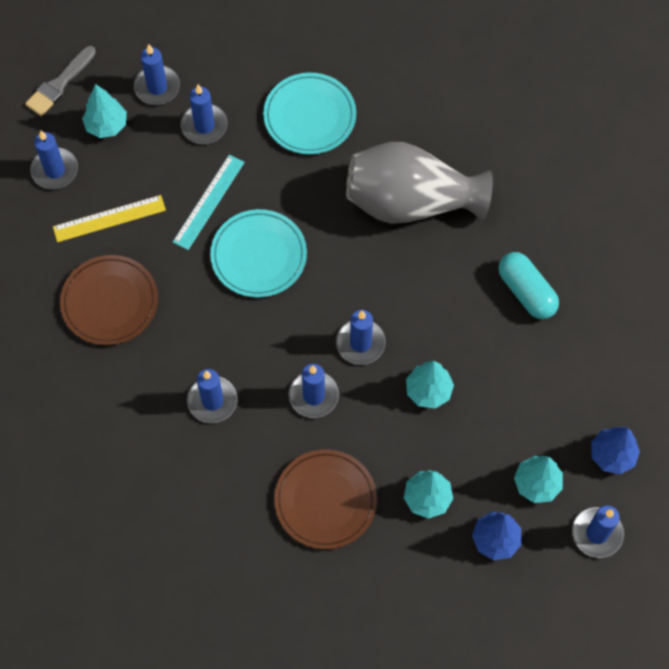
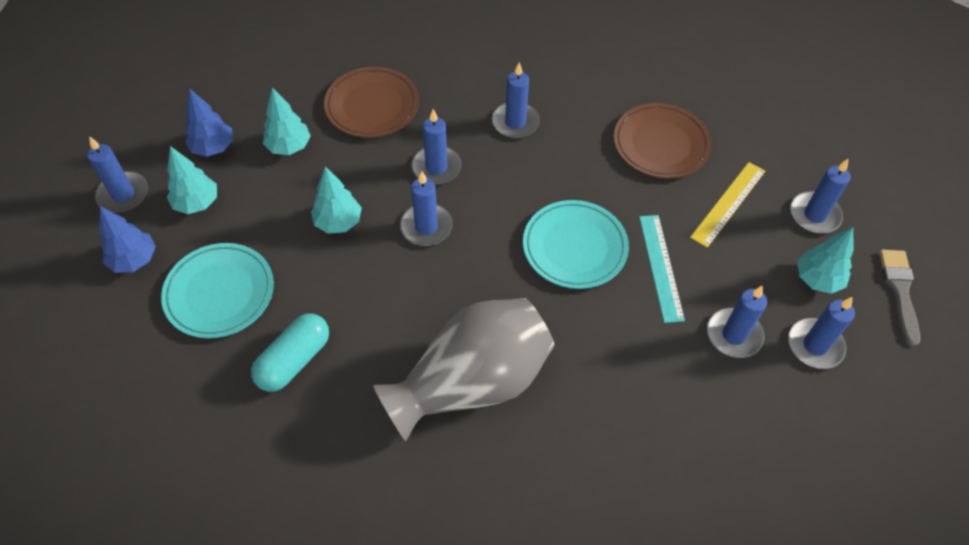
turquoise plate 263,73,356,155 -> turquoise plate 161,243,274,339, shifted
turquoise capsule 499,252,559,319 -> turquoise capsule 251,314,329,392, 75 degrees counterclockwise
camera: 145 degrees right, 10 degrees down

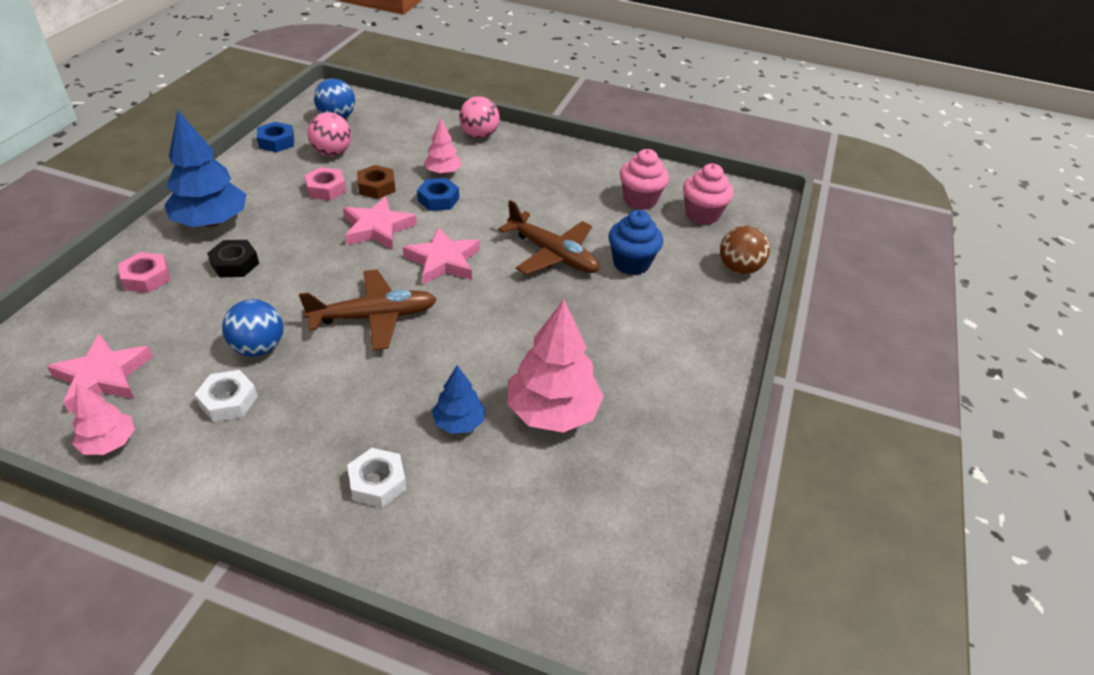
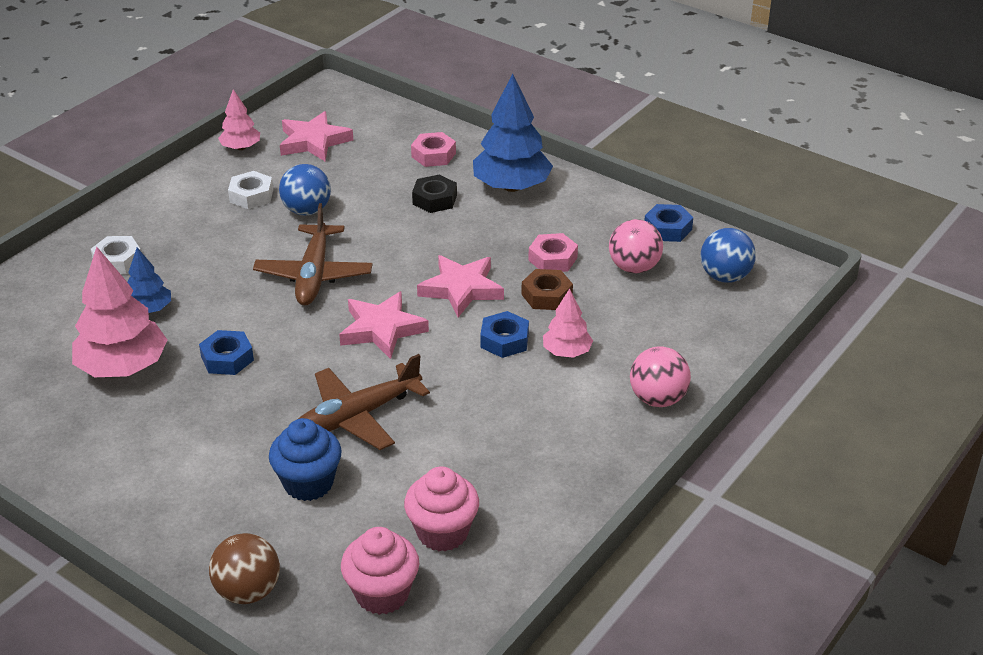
none -> blue nut 199,330,254,375
camera: 110 degrees right, 5 degrees down

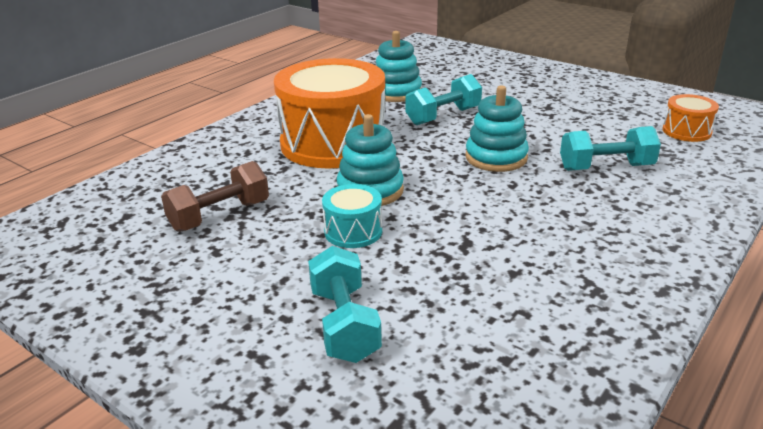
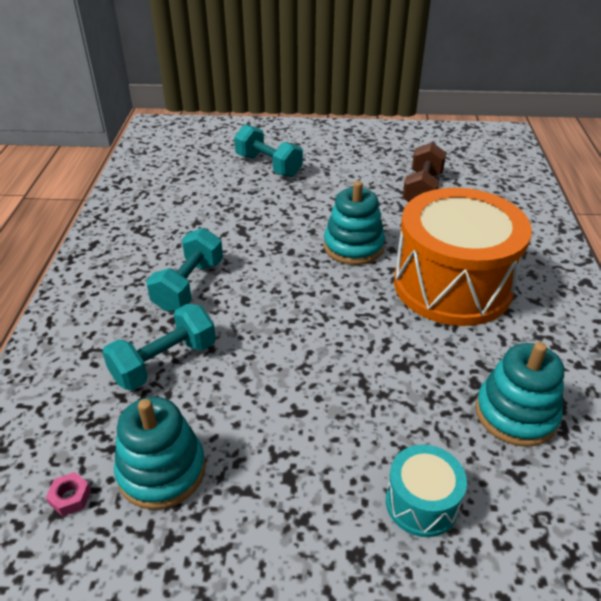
turquoise drum 322,184,382,248 -> turquoise drum 386,445,467,537, shifted
turquoise dumbbell 406,74,482,125 -> turquoise dumbbell 146,228,223,312, shifted
turquoise stacking toy 465,85,529,172 -> turquoise stacking toy 114,397,205,510, shifted
orange drum 663,94,719,142 -> pink nut 46,472,91,516
camera: 145 degrees right, 10 degrees up

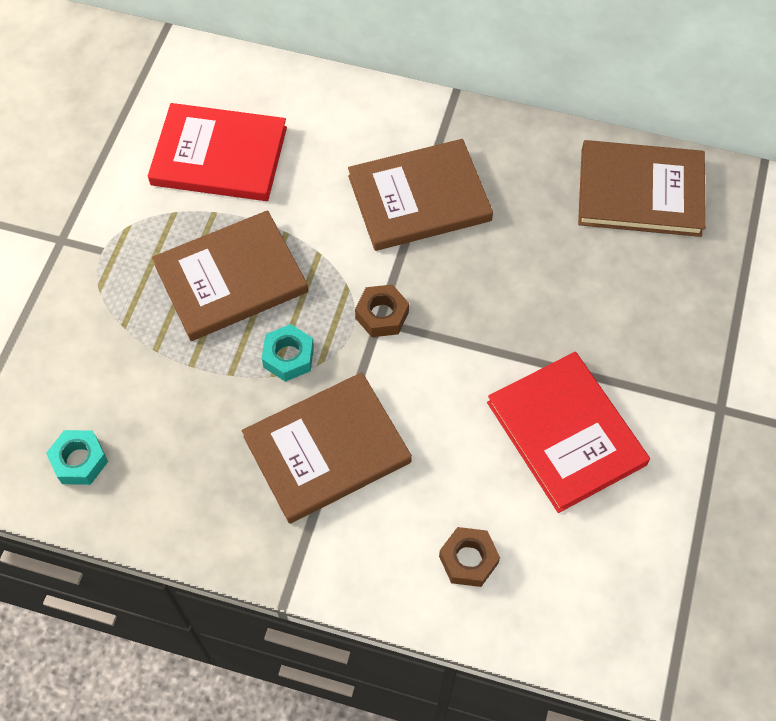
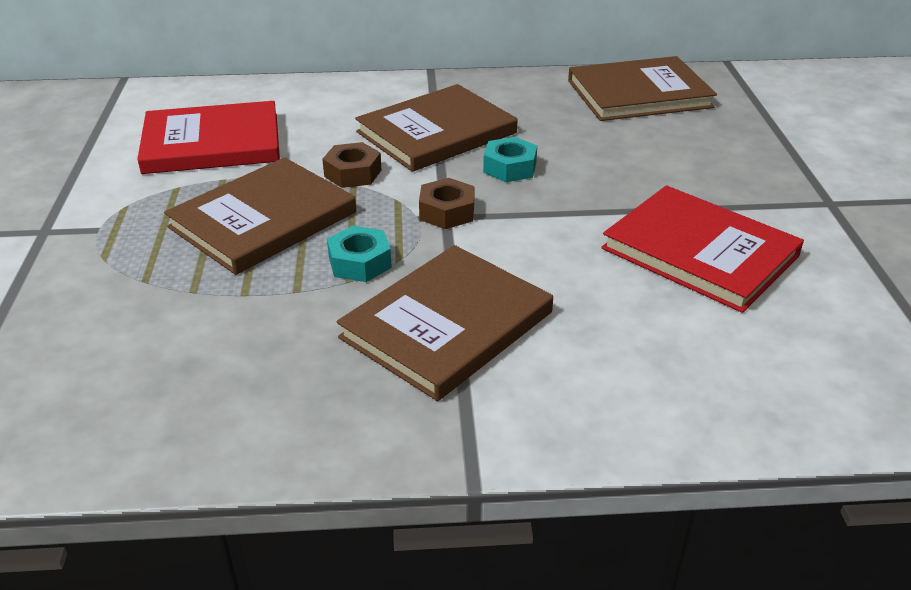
turquoise nut 46,430,108,485 -> turquoise nut 483,137,537,182, shifted
brown nut 439,527,500,587 -> brown nut 322,142,382,188, shifted
camera: 20 degrees left, 25 degrees down

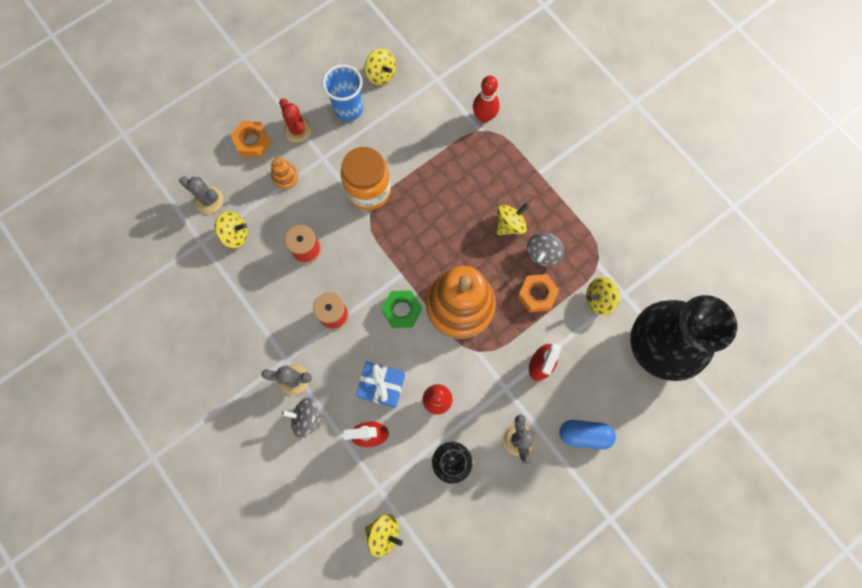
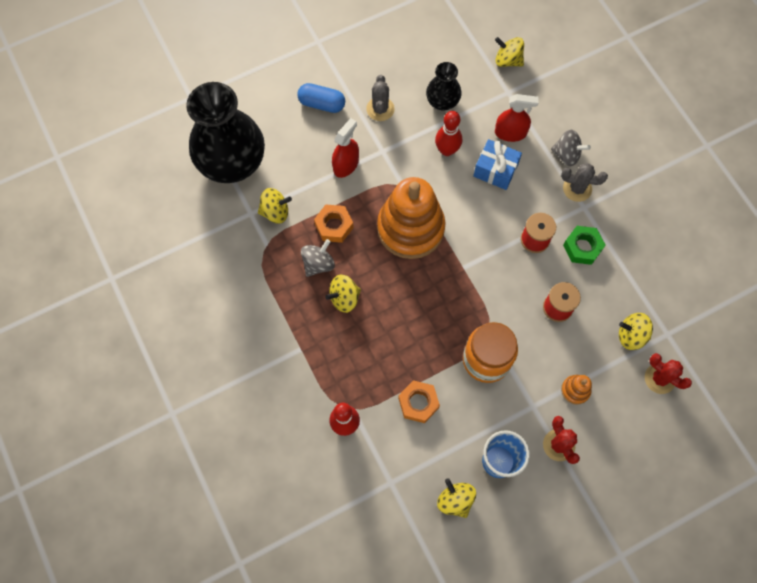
orange nut 231,121,271,158 -> orange nut 398,380,440,423, shifted
green nut 381,290,422,328 -> green nut 563,226,606,265, shifted
grey cactus 179,176,223,213 -> red cactus 645,353,692,394
camera: 170 degrees left, 5 degrees down

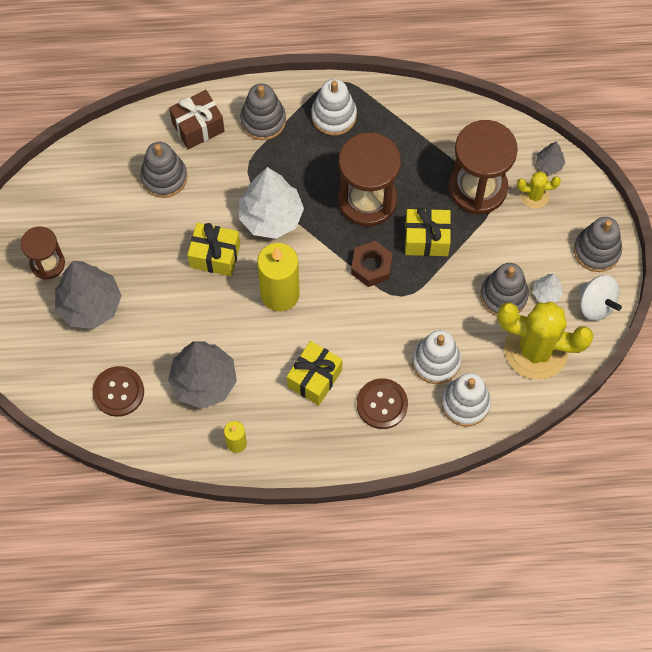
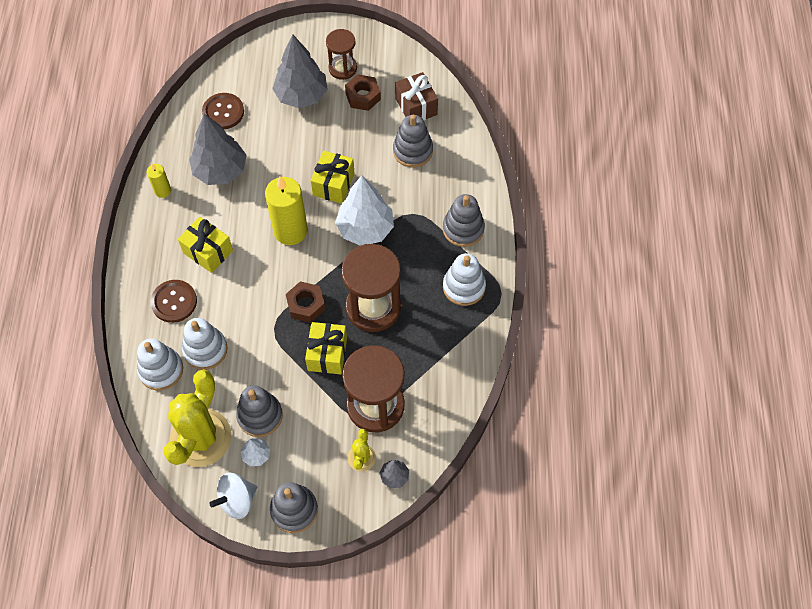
none -> brown nut 345,74,381,111
brown gift 169,90,225,149 -> brown gift 395,72,438,120, shifted
camera: 95 degrees right, 5 degrees down

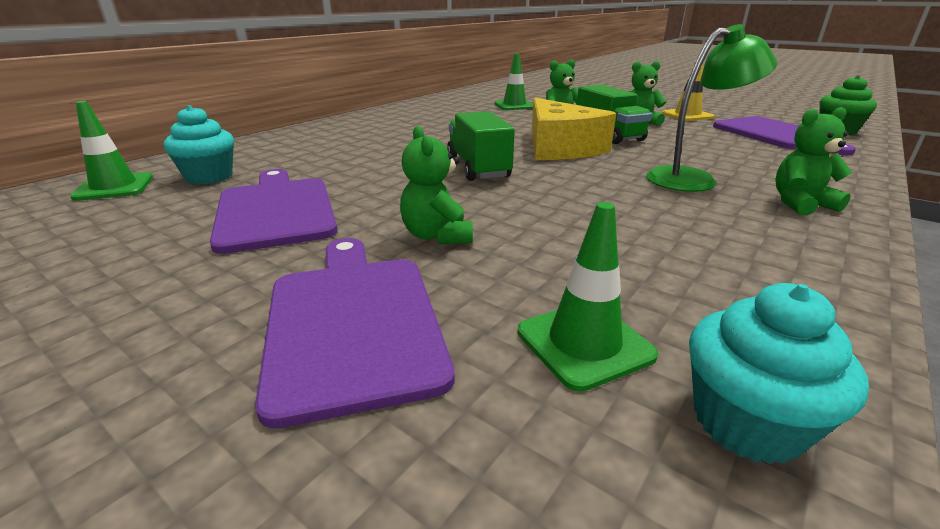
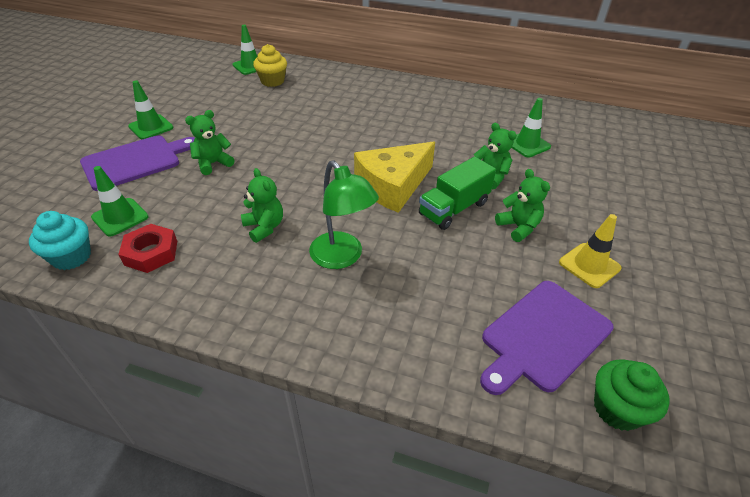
purple cutting board 210,169,338,254 -> none
green truck 447,111,515,181 -> none
none -> red nut 118,224,177,273
none -> green traffic cone 128,81,173,139
green teddy bear 775,107,852,215 -> green teddy bear 241,168,283,243, shifted
turquoise cupcake 164,105,234,184 -> yellow cupcake 253,44,287,87
camera: 70 degrees right, 15 degrees up

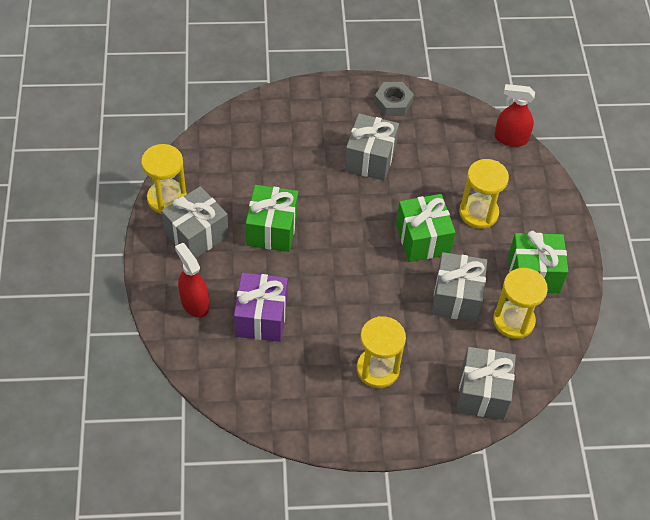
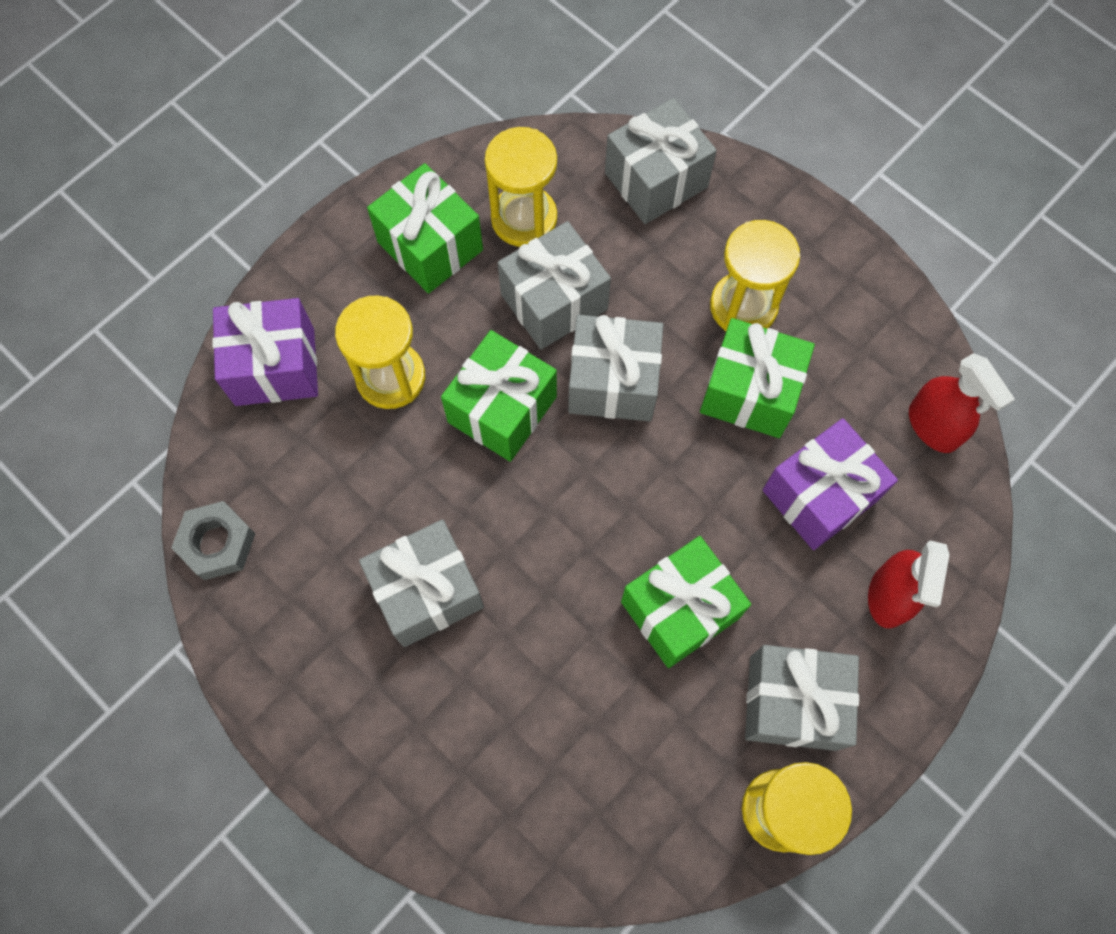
none -> purple gift 212,298,318,406
none -> grey gift 568,315,663,422
none -> green gift 700,318,815,438
grey nut 374,82,414,116 -> grey nut 171,501,256,580, shifted
red spray bottle 495,84,535,147 -> red spray bottle 909,353,1015,453, shifted
camera: 130 degrees left, 15 degrees up

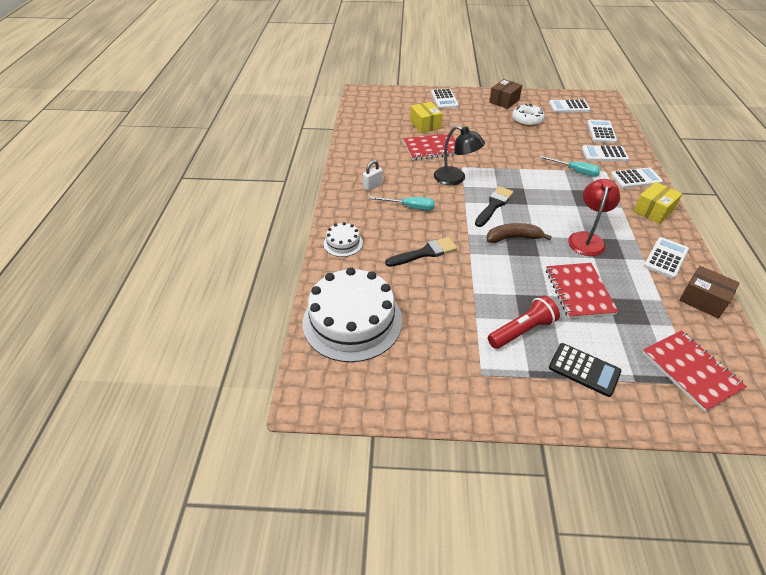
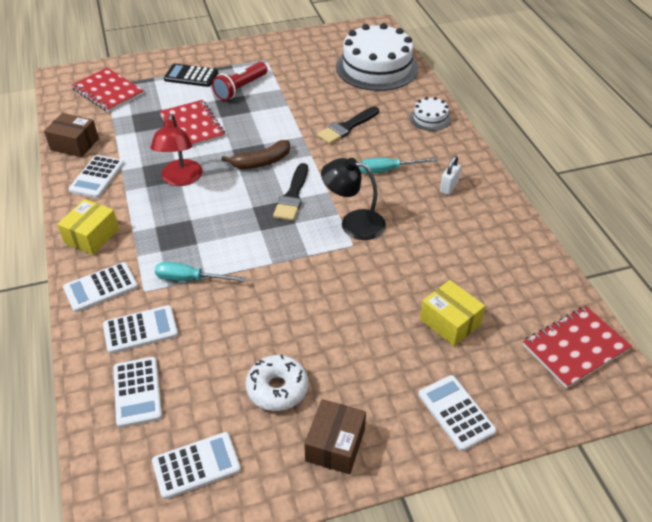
red notebook 404,133,456,160 -> red notebook 523,306,632,388, shifted
camera: 160 degrees right, 0 degrees up

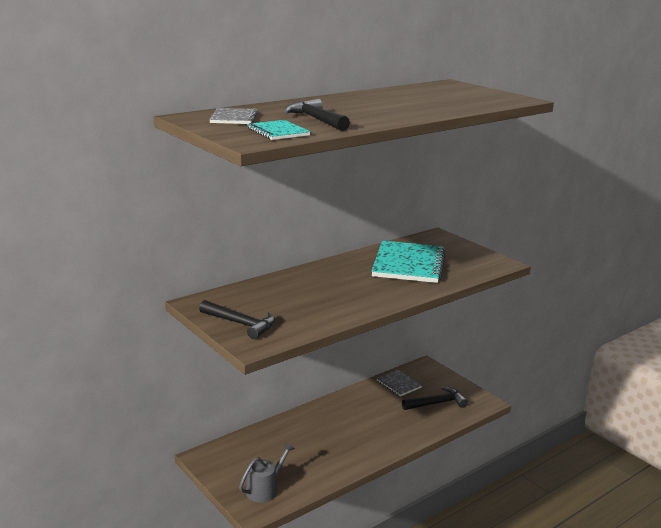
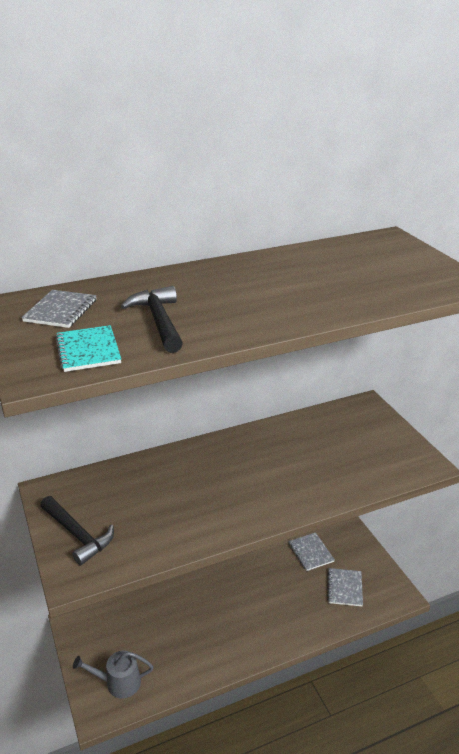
turquoise notebook 371,241,446,283 -> none
black hammer 402,386,468,410 -> grey notebook 327,568,363,606
grey watering can 239,442,295,503 -> grey watering can 73,651,154,699, 150 degrees counterclockwise
camera: 15 degrees right, 10 degrees up

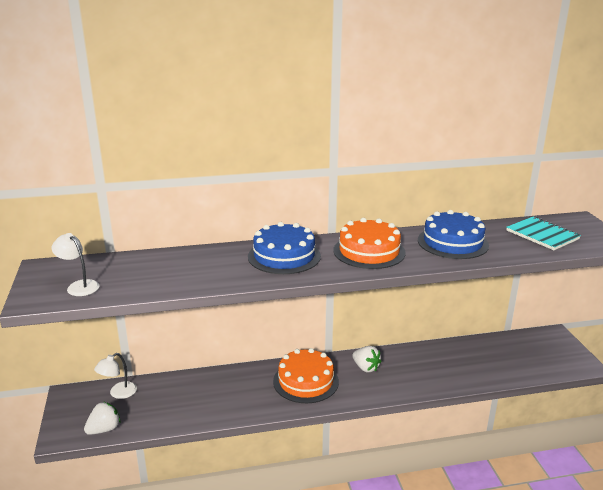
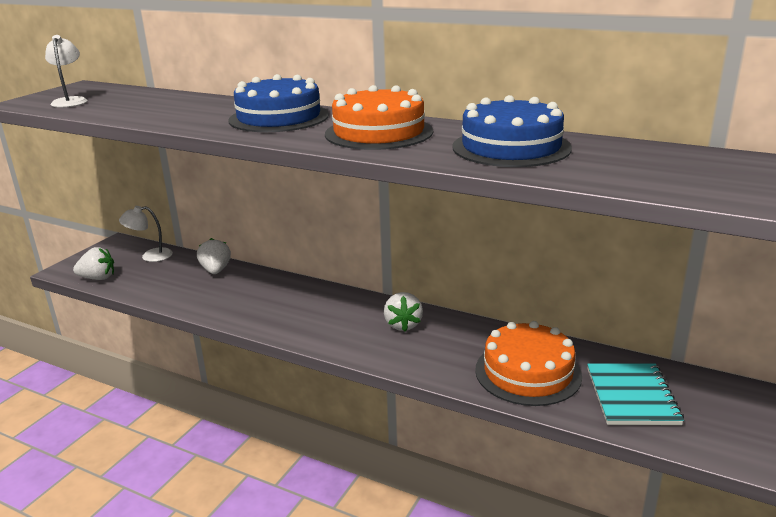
none -> white strawberry 197,238,231,274
orange cake 273,348,339,403 -> orange cake 475,321,582,406, shifted
turquoise notebook 507,217,581,250 -> turquoise notebook 587,363,684,425, shifted
camera: 40 degrees right, 0 degrees up

